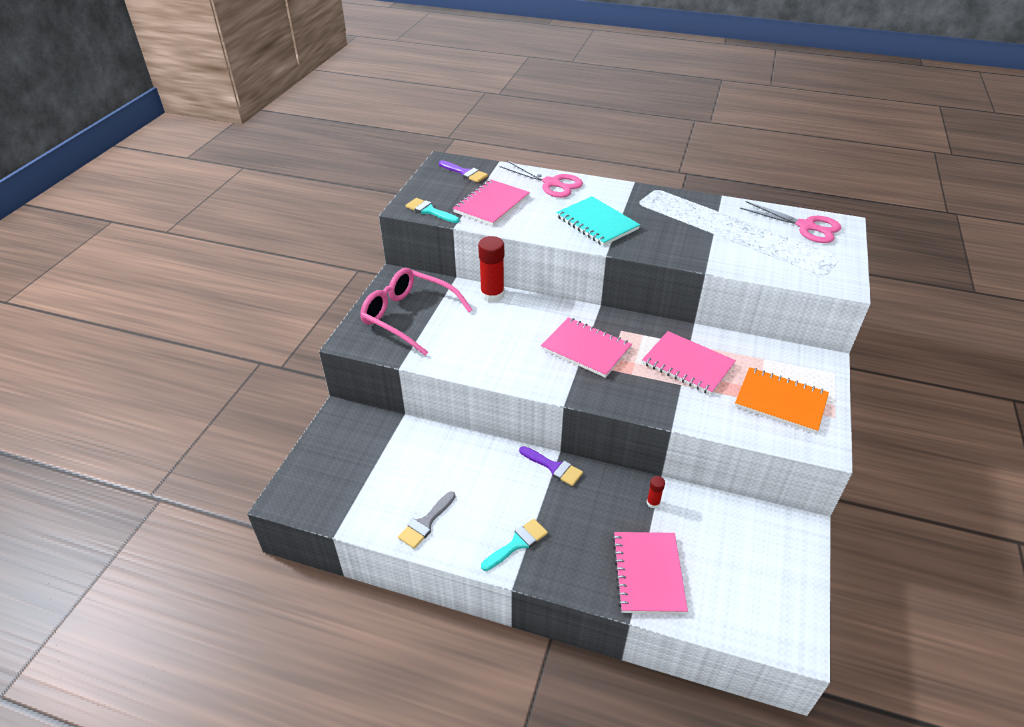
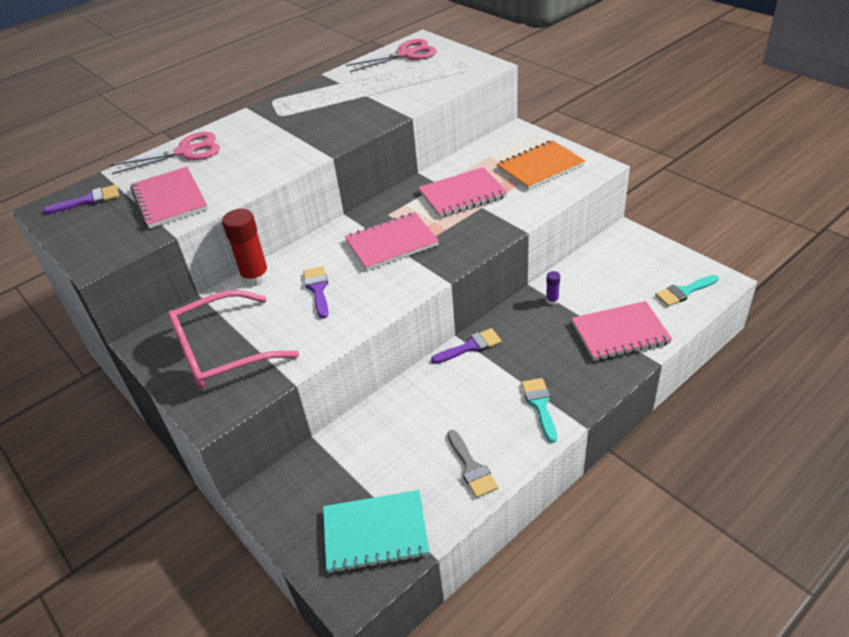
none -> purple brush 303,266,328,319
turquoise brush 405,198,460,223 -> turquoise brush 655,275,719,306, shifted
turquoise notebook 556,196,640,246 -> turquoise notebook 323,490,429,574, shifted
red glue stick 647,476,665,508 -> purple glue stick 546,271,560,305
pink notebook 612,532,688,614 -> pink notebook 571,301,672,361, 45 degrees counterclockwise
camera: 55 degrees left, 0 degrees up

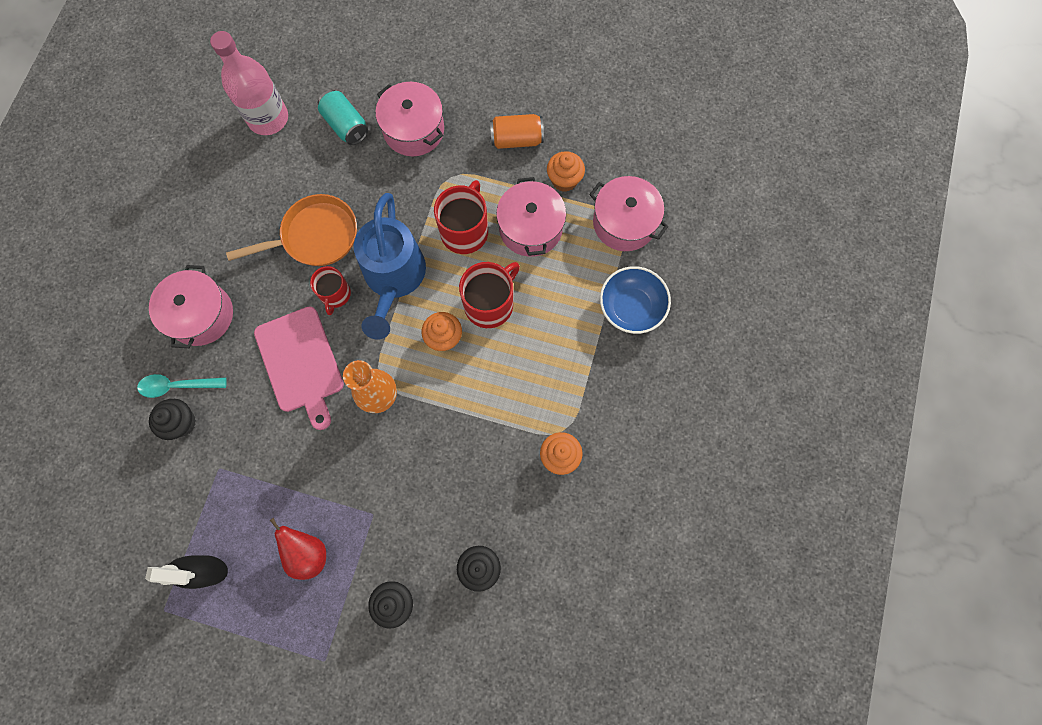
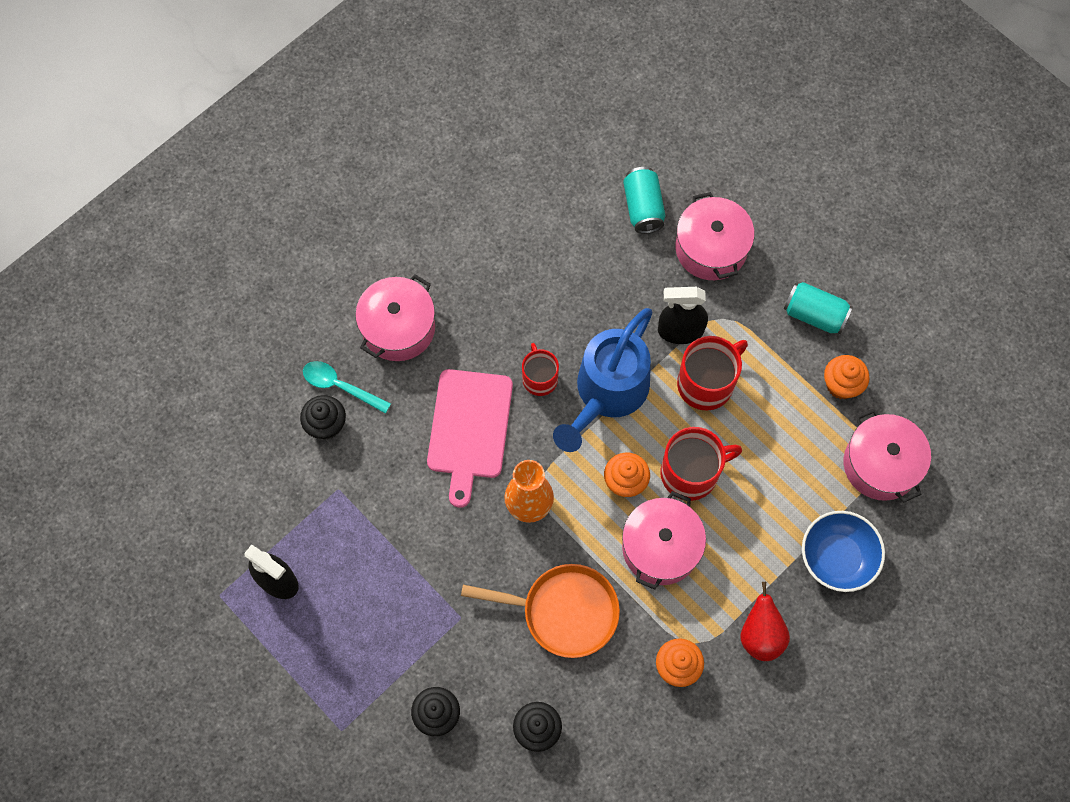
pink bottle 210,31,288,135 -> none
none -> black spray bottle 658,287,708,344
orange pan 226,194,357,266 -> orange pan 461,564,620,658, shifted
red pear 270,518,326,580 -> red pear 740,582,790,661, shifted
pink pot 496,177,566,257 -> pink pot 622,491,706,589, shifted
orange can 490,114,544,149 -> turquoise can 784,282,853,334
red mug 310,266,351,315 -> red mug 522,343,559,396, 135 degrees clockwise
camera: 30 degrees right, 5 degrees down

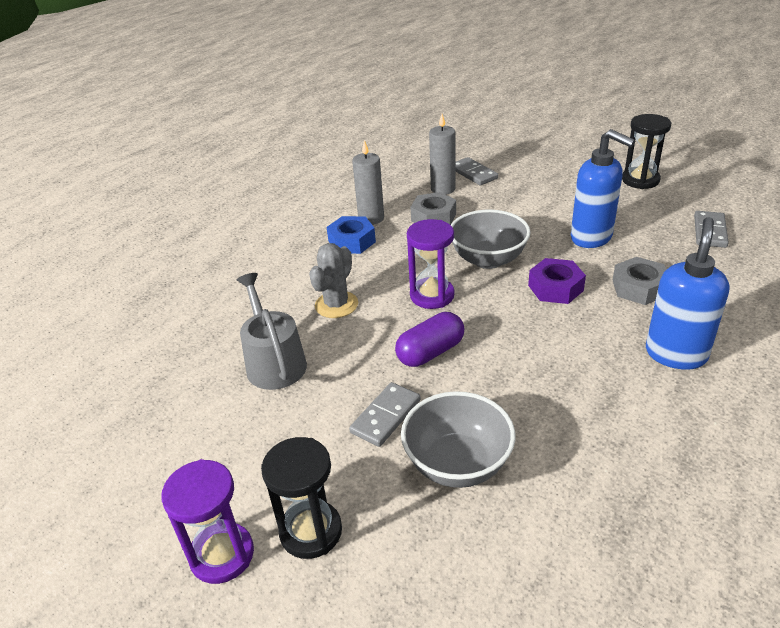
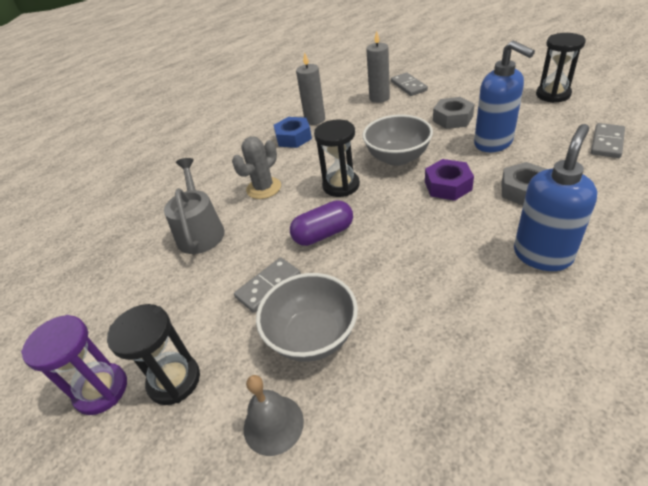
none -> grey bell 244,375,304,456
grey nut 410,192,456,225 -> grey nut 433,97,475,129, shifted
purple hourglass 407,219,454,309 -> black hourglass 314,119,360,197
camera: 15 degrees right, 5 degrees up

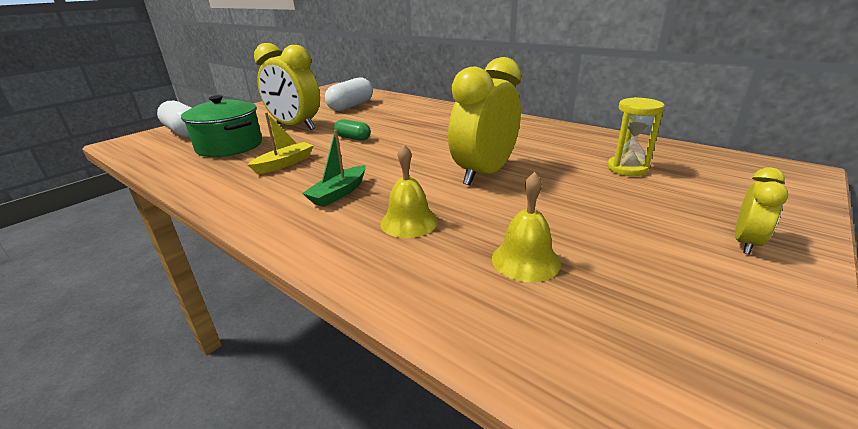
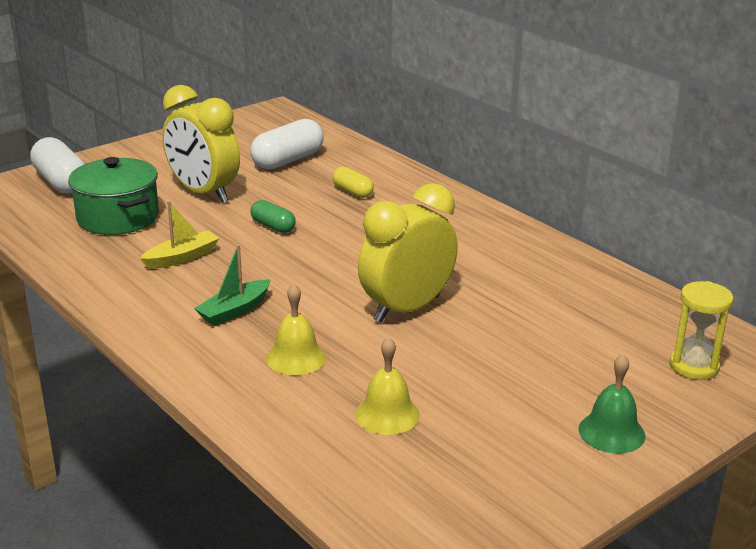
none -> yellow capsule 332,166,374,198
yellow hourglass 607,97,665,176 -> yellow hourglass 670,281,734,380, shifted
yellow clock 735,167,788,254 -> green bell 579,354,645,454
camera: 10 degrees right, 0 degrees up

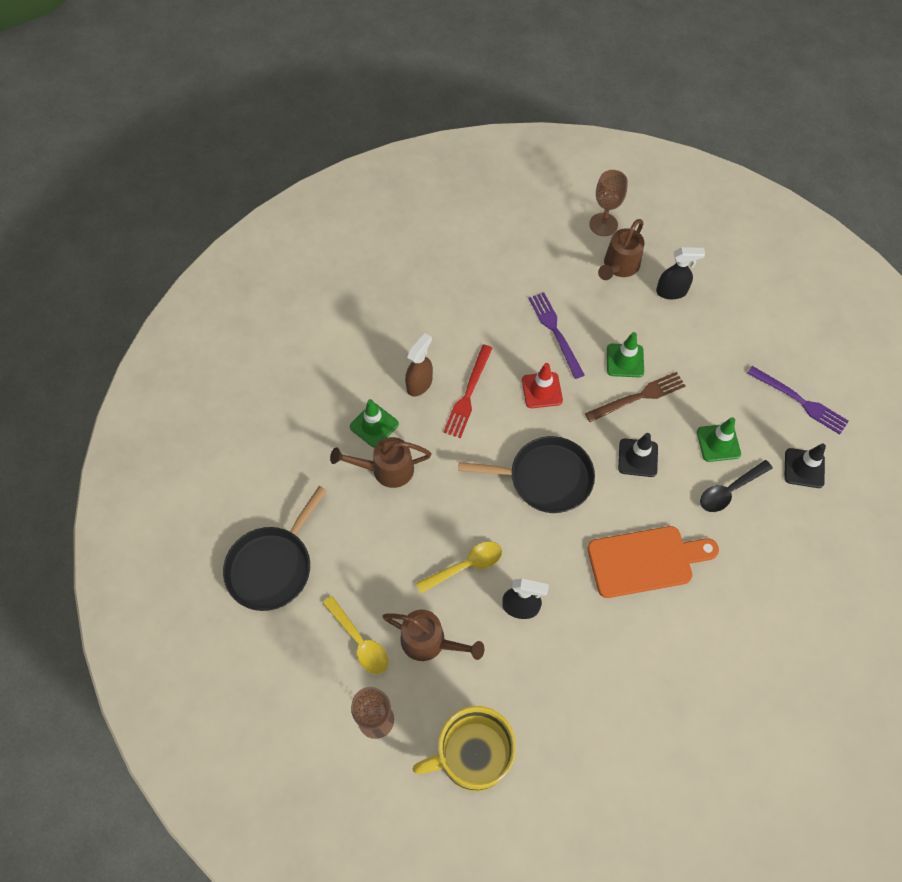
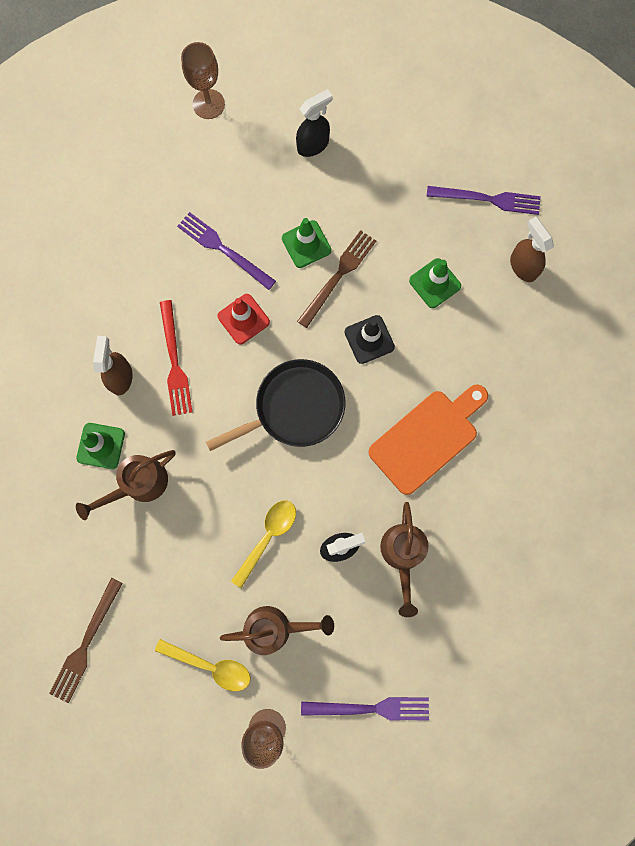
black spoon 700,460,773,512 -> none
brown watering can 598,219,644,280 -> brown watering can 380,502,429,617, shifted
black pan 223,486,327,611 -> brown fork 49,578,123,703
yellow mug 413,706,516,791 -> purple fork 301,697,429,720
black traffic cone 784,444,826,488 -> brown spray bottle 510,217,554,282
camera: 30 degrees left, 15 degrees up

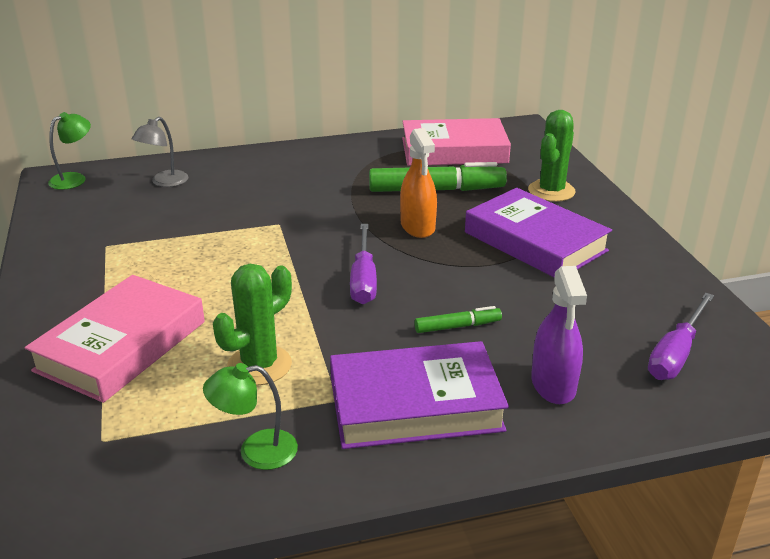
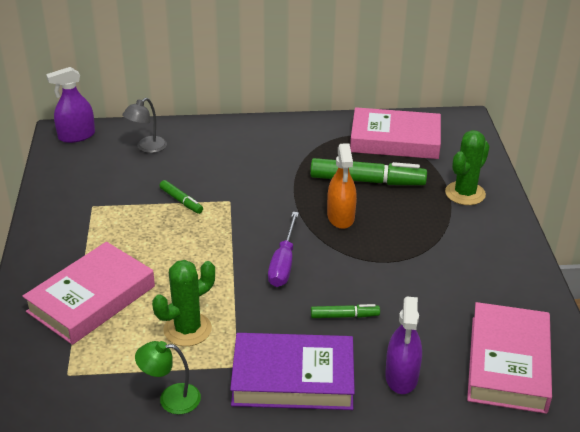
purple book 465,188,612,278 -> none
none -> green marker 160,180,203,214
green lamp 48,112,91,190 -> purple spray bottle 46,67,95,143
purple screwdriver 648,293,714,380 -> pink book 467,302,552,414
camera: 10 degrees right, 5 degrees up

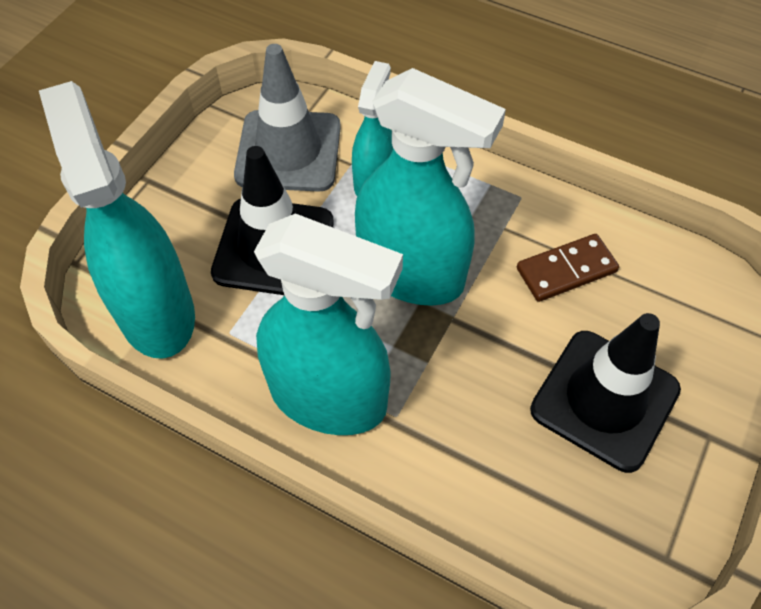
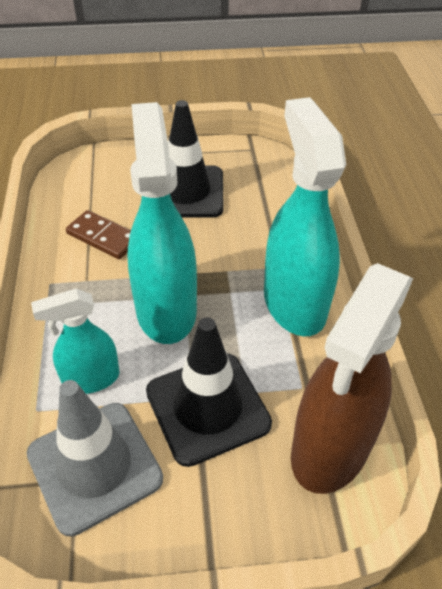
turquoise spray bottle 39,81,195,359 -> brown spray bottle 291,263,413,494
camera: 125 degrees left, 10 degrees down

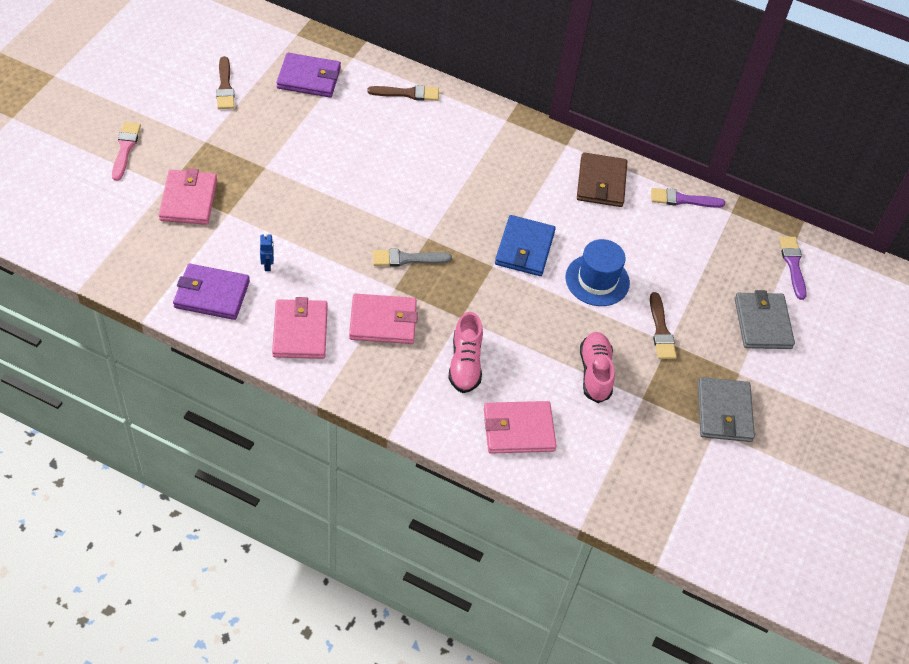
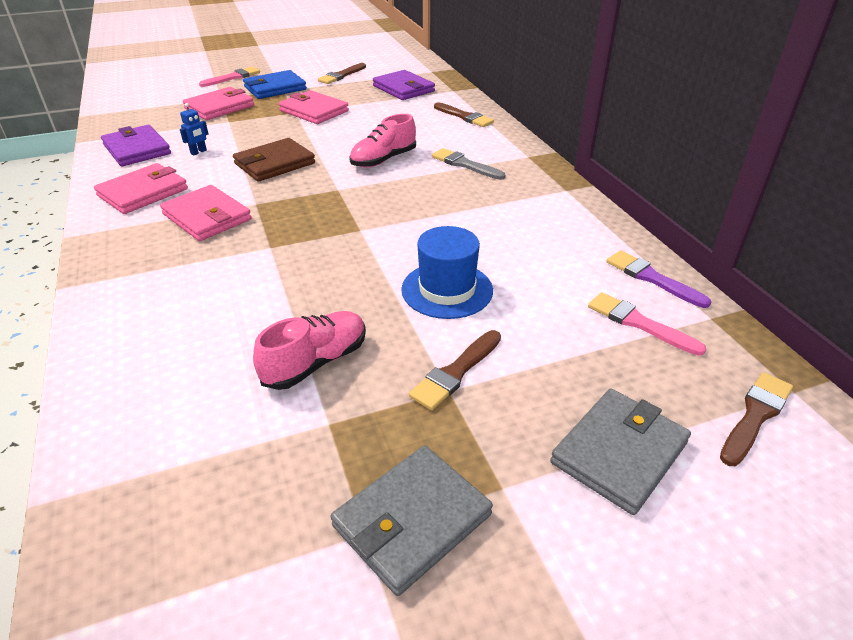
none -> pink brush 588,292,706,356
grey brush 373,249,452,267 -> grey brush 432,148,505,180, shifted
pink shoe 448,312,483,393 -> pink shoe 349,114,416,168, shifted
pink wallet 484,401,556,454 -> pink wallet 279,90,349,124, shifted
blue wallet 495,215,556,276 -> blue wallet 243,70,307,99, shifted
brown wallet 577,152,627,207 -> brown wallet 233,138,315,182, shifted
purple brush 779,237,807,300 -> brown brush 720,372,793,466
camera: 50 degrees right, 15 degrees down

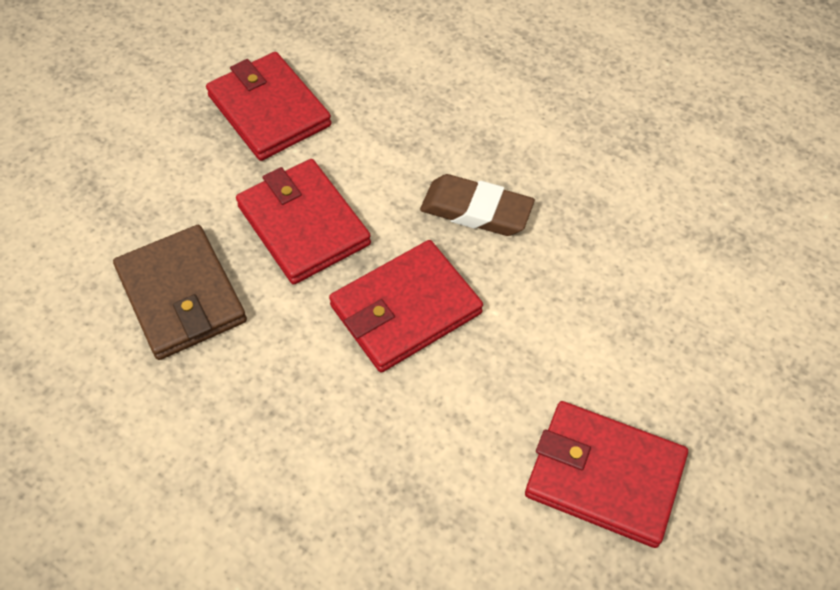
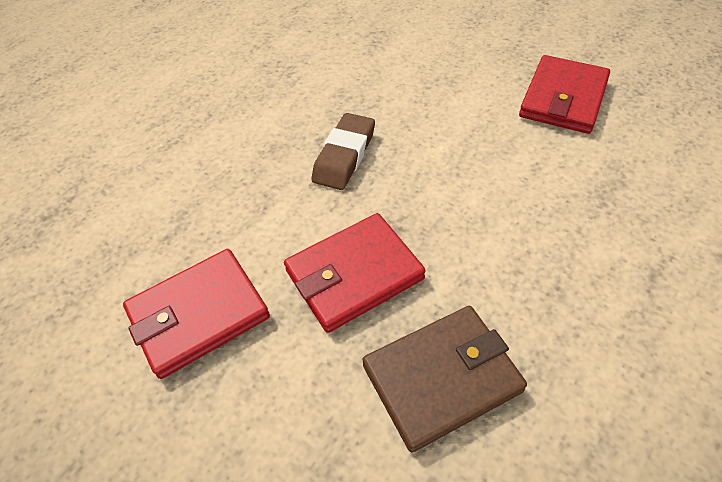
red wallet 329,240,483,373 -> none
camera: 85 degrees left, 5 degrees down

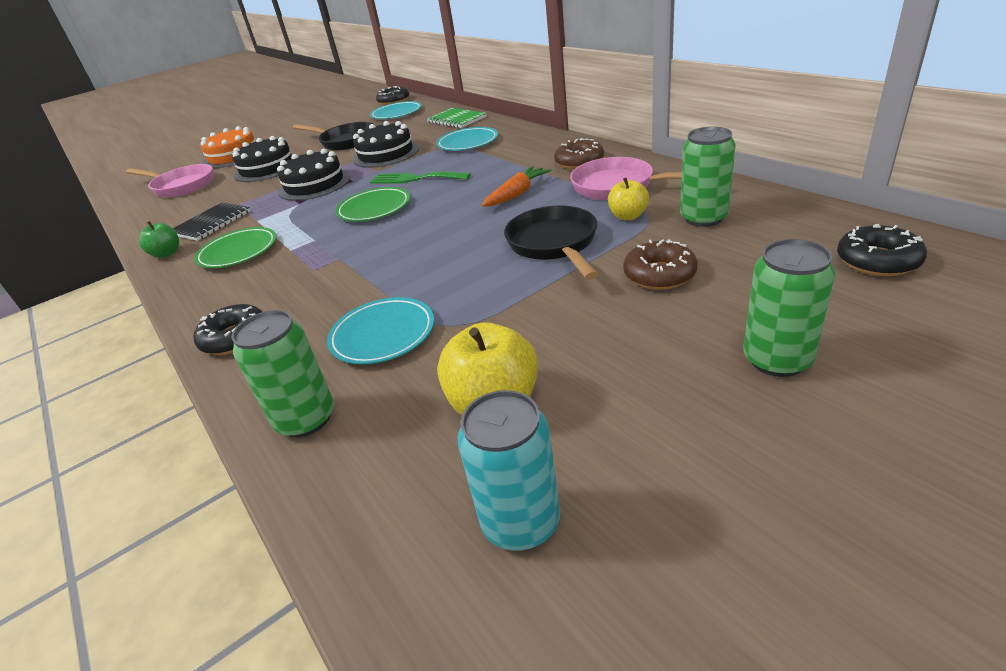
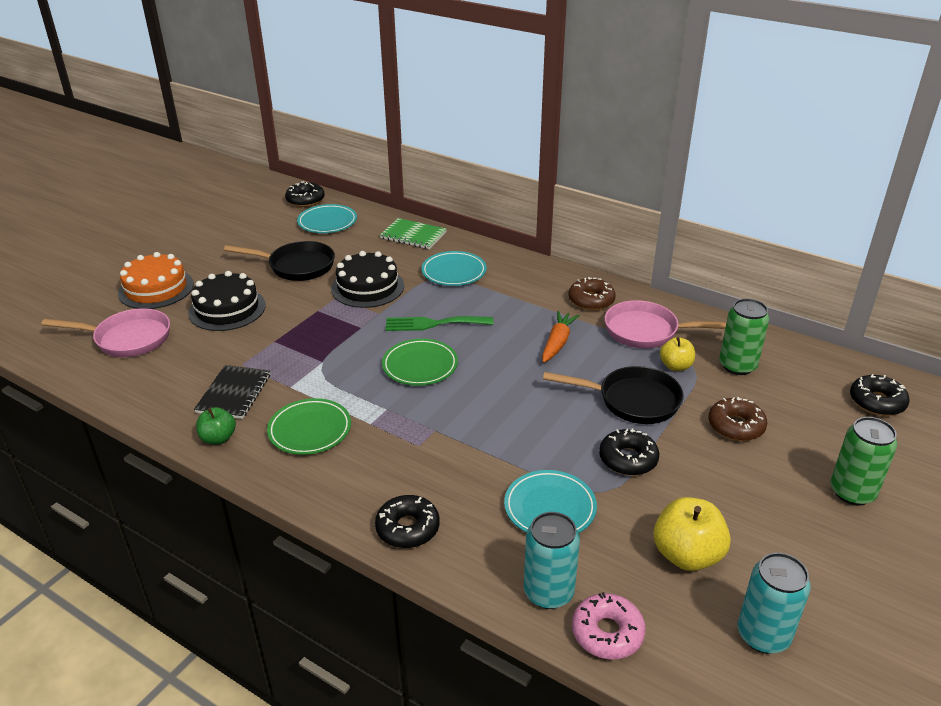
black cake 277,149,350,201 -> none
none -> pink donut 572,592,646,660
none -> black donut 599,428,659,476
green can 232,310,334,438 -> turquoise can 524,512,580,609
black pan 504,205,598,280 -> black pan 543,366,684,424, 135 degrees clockwise
camera: 25 degrees left, 0 degrees up

